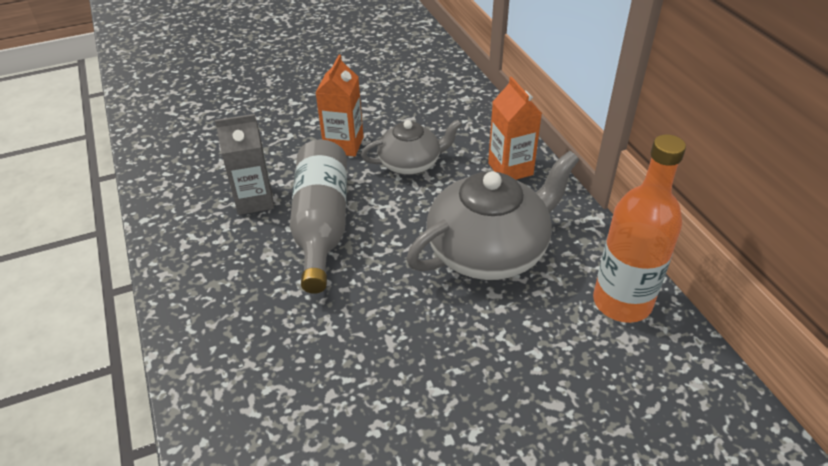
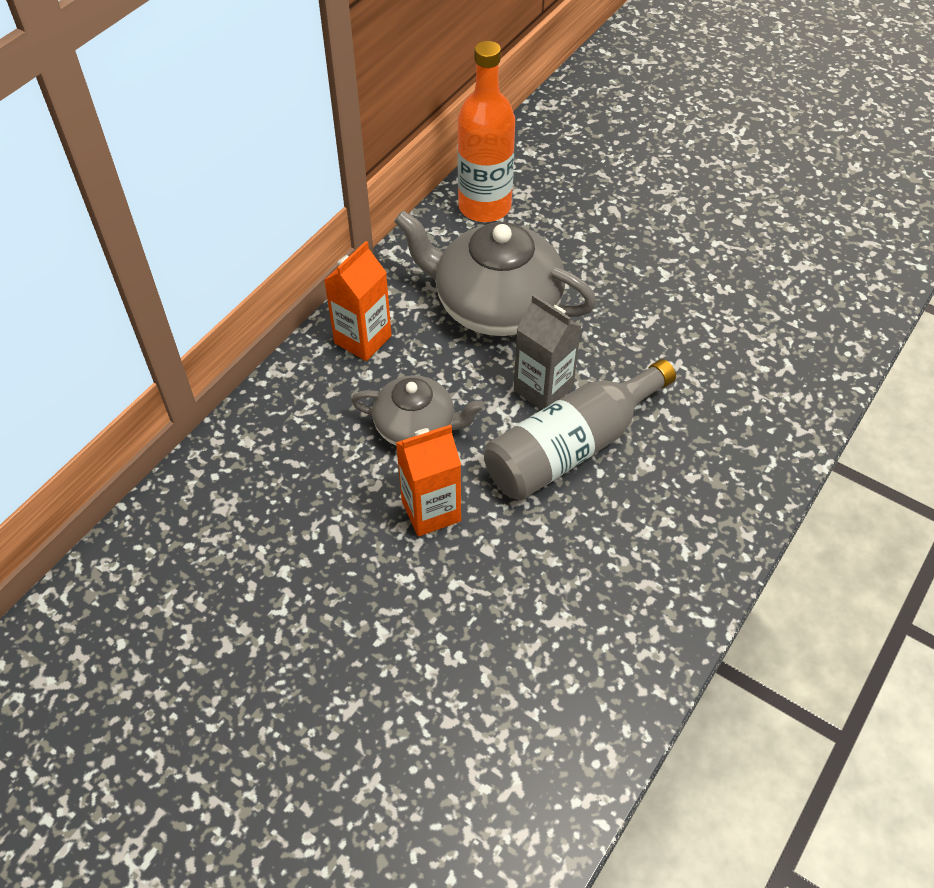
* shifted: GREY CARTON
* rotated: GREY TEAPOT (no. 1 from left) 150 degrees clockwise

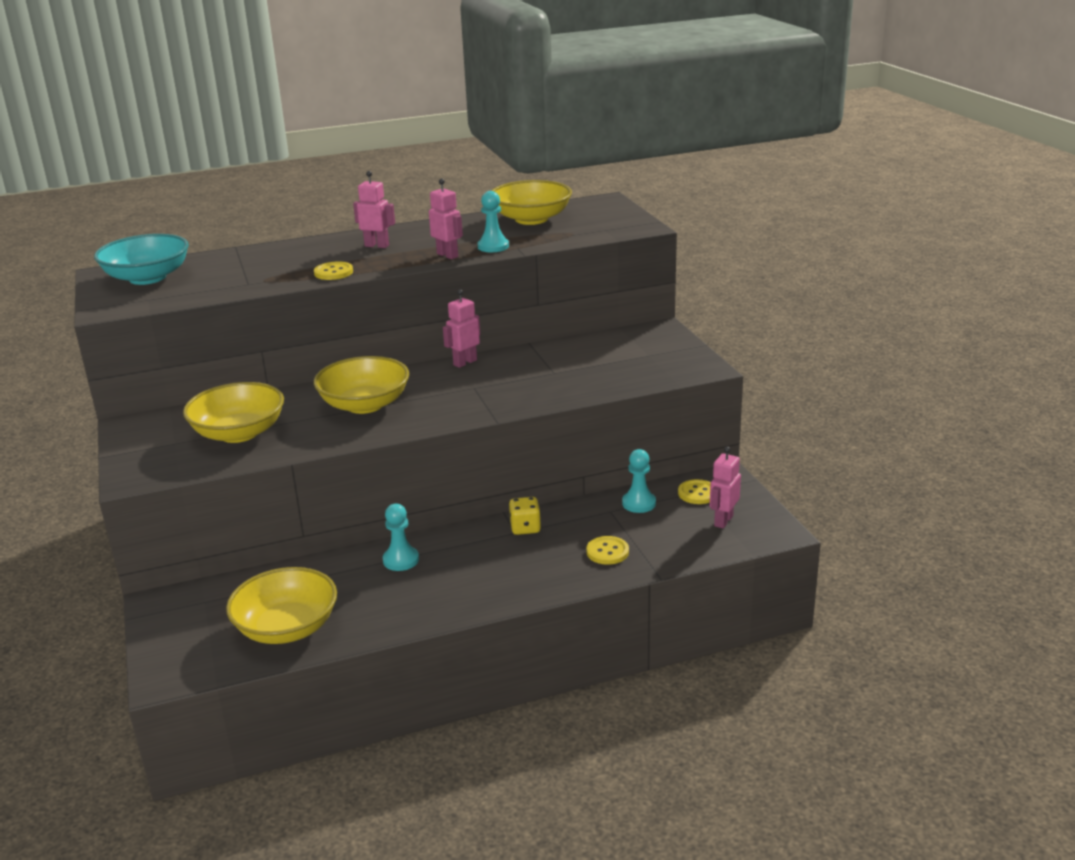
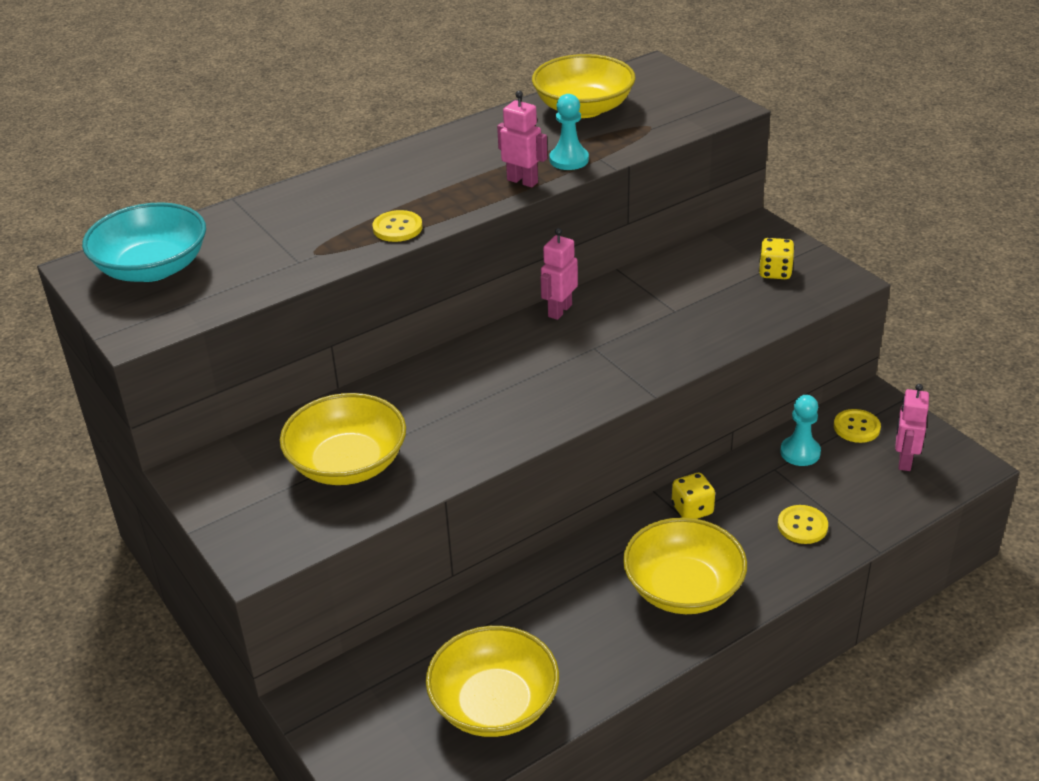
* gone: PINK ROBOT (no. 1 from left)
* shifted: YELLOW BOWL (no. 3 from left in the first image) to YELLOW BOWL (no. 4 from left)
* gone: TURQUOISE PAWN (no. 1 from left)
* new: YELLOW DICE (no. 2 from left)

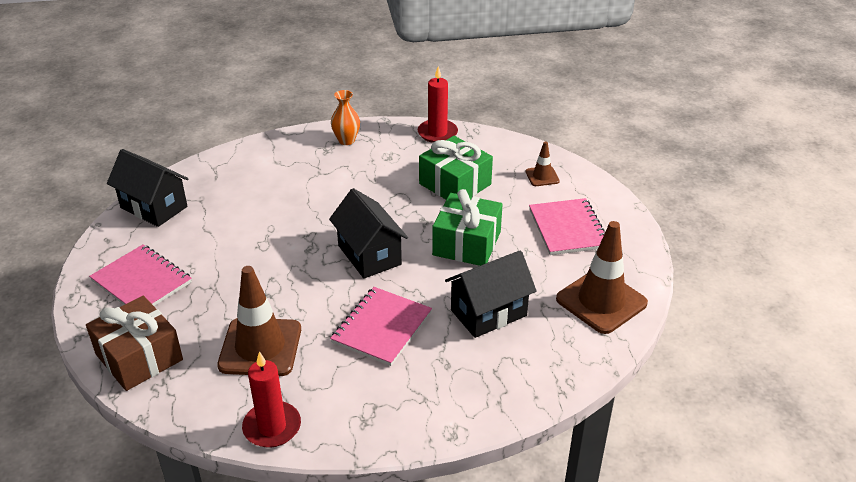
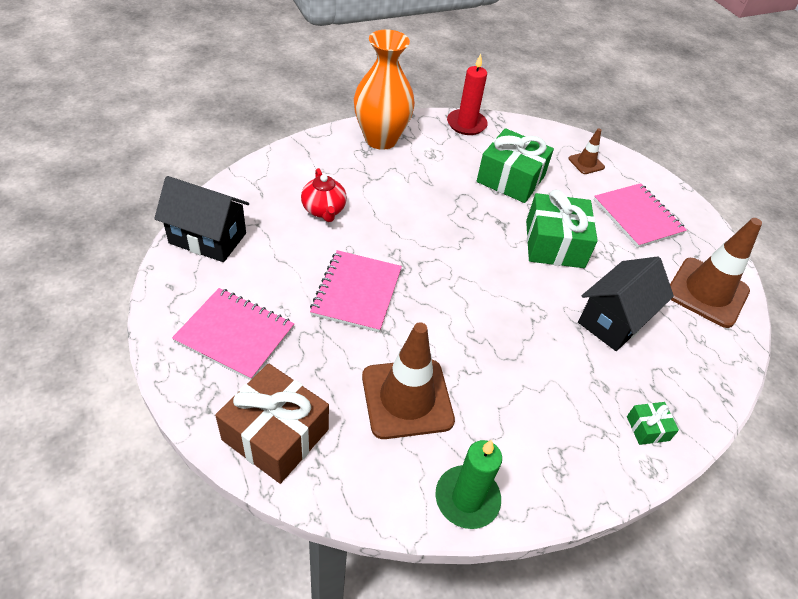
* scaled: ORANGE VASE x1.92
* gone: BLACK HOUSE (no. 2 from left)
* shifted: PINK NOTEBOOK (no. 2 from left)
* repainted: RED CANDLE (no. 1 from left) to GREEN CANDLE
* new: RED TEAPOT
* new: GREEN GIFT (no. 3 from left)

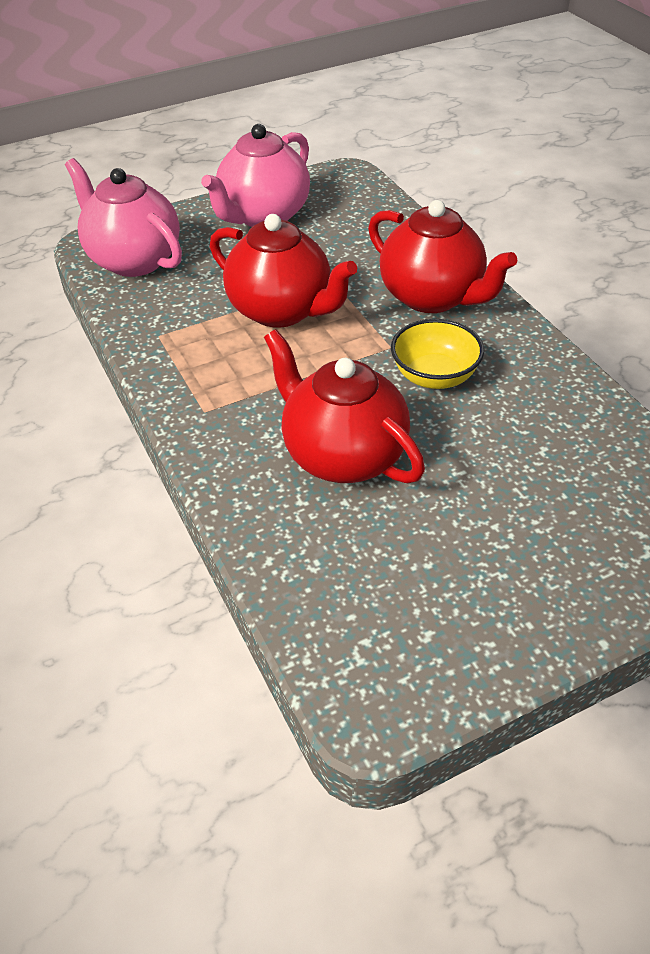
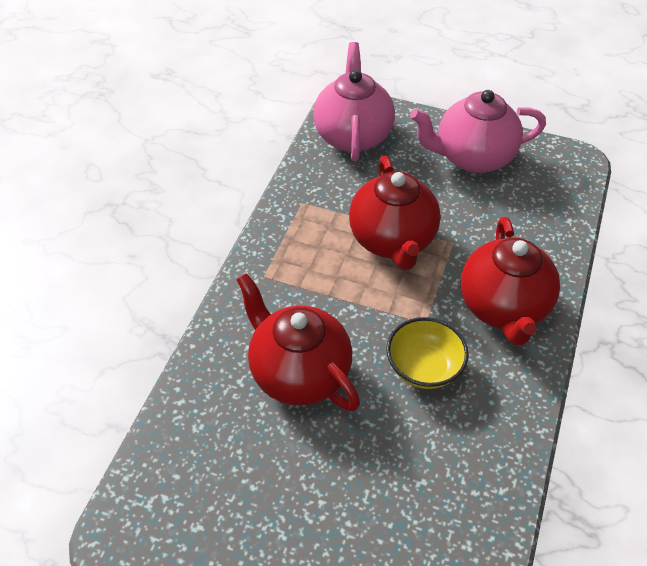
* rotated: RED TEAPOT (no. 2 from left in the first image) 45 degrees counterclockwise

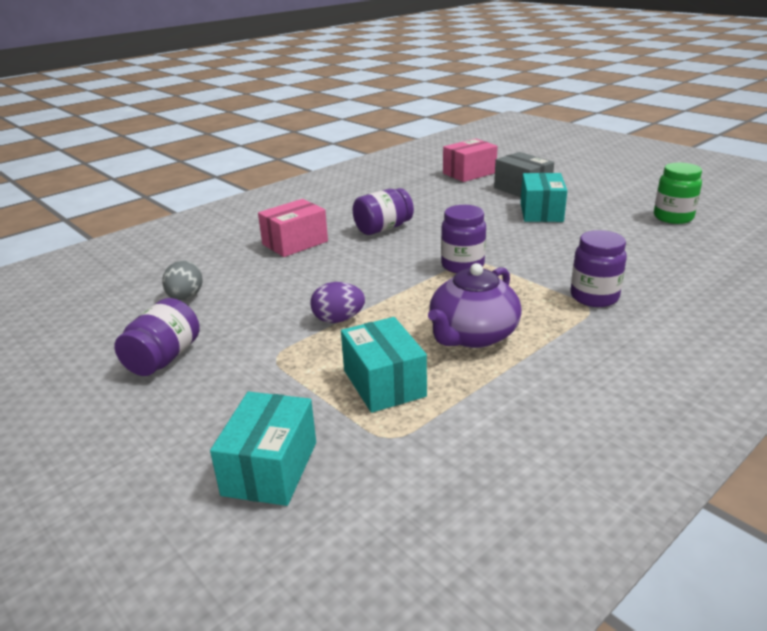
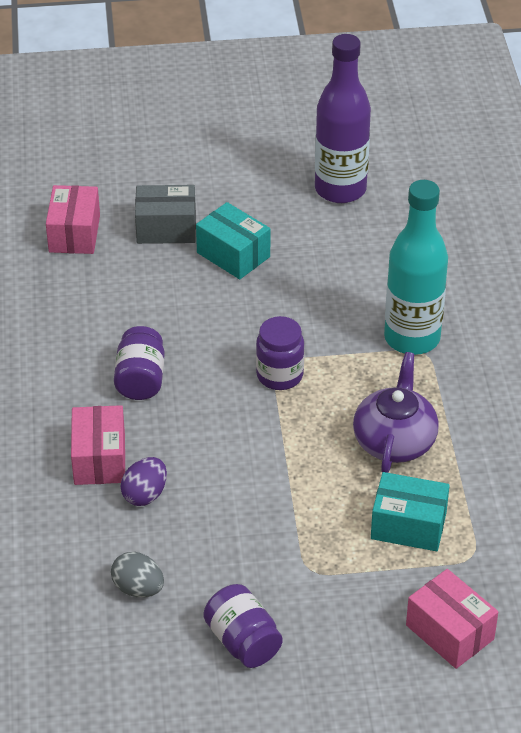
* swapped: GREEN JAR to PURPLE BOTTLE
* swapped: PURPLE JAR (no. 4 from left) to TURQUOISE BOTTLE
* rotated: PURPLE TEAPOT 150 degrees counterclockwise
* shifted: PURPLE EGG
* repainted: TURQUOISE BOX (no. 1 from left) to PINK BOX (no. 3 from left)

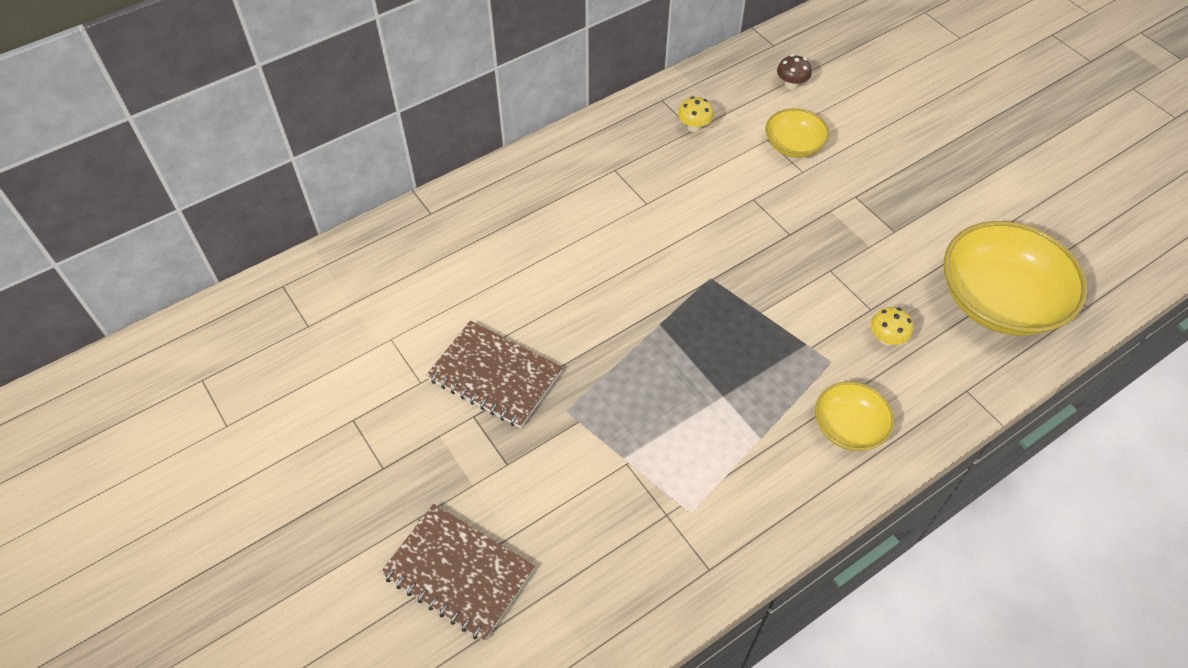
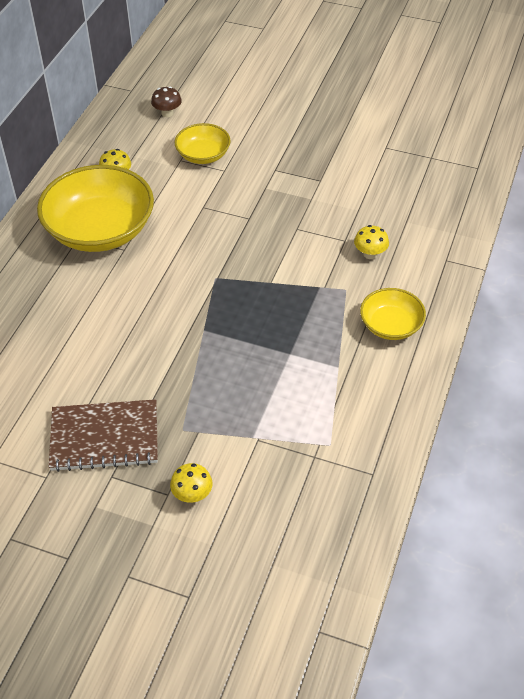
* shifted: YELLOW BOWL (no. 3 from left in the first image) to YELLOW BOWL (no. 1 from left)
* gone: BROWN NOTEBOOK (no. 1 from left)
* new: YELLOW MUSHROOM (no. 2 from left)

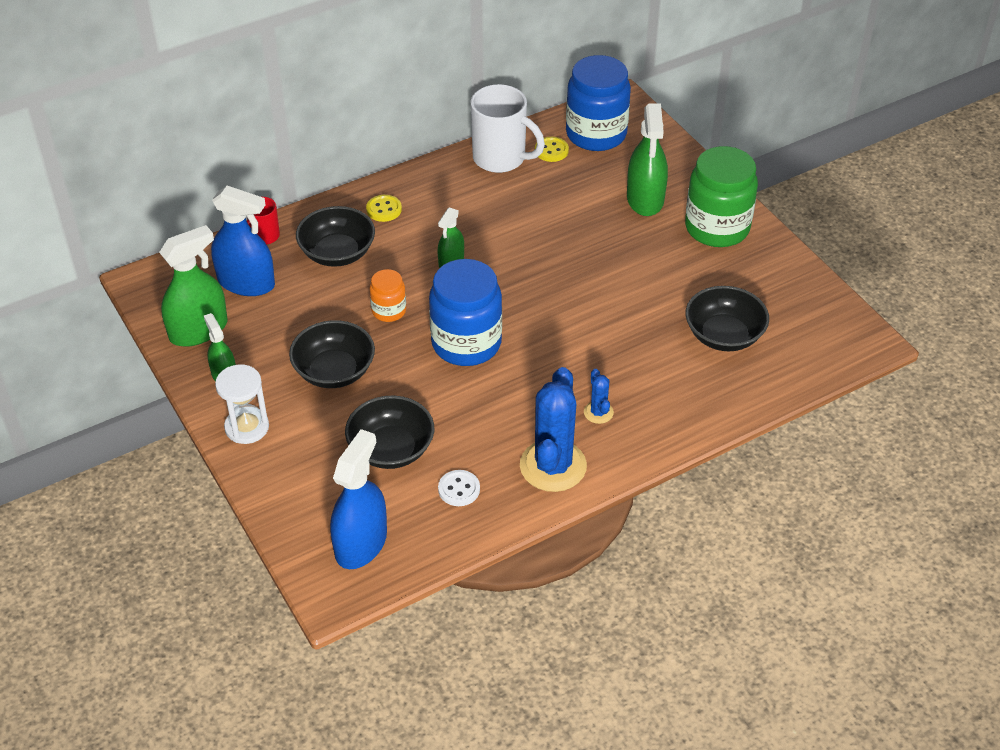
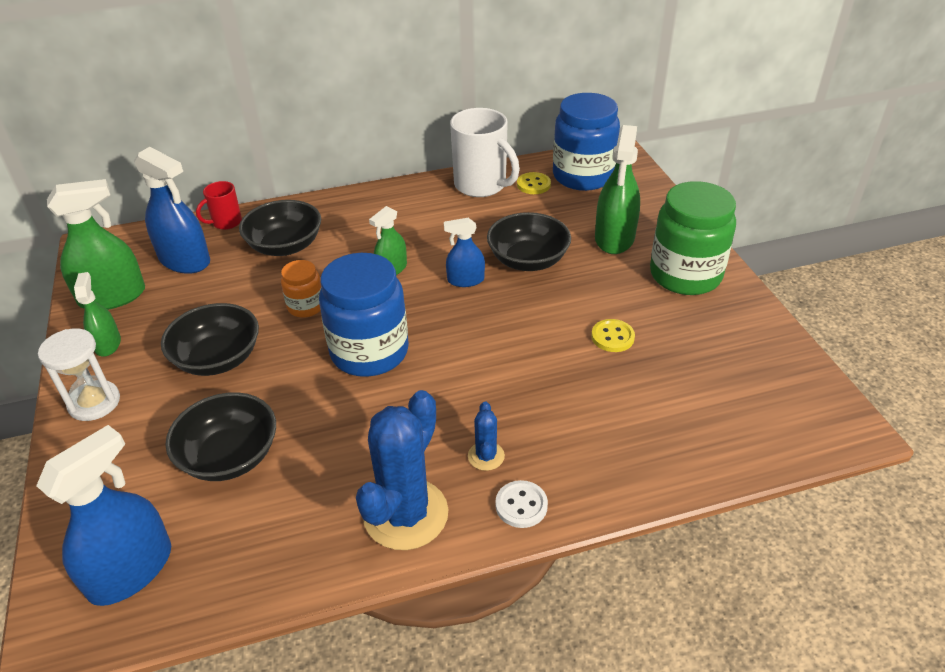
* shifted: YELLOW BUTTON (no. 1 from left in the first image) to YELLOW BUTTON (no. 2 from left)
* shifted: BLACK BOWL (no. 4 from left)
* shifted: WHITE BUTTON
* new: BLUE SPRAY BOTTLE (no. 3 from left)

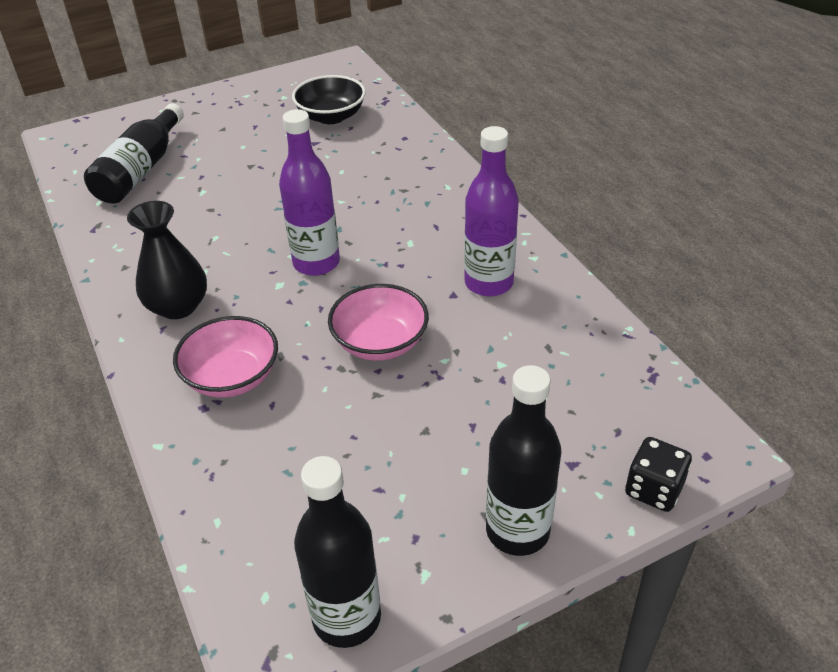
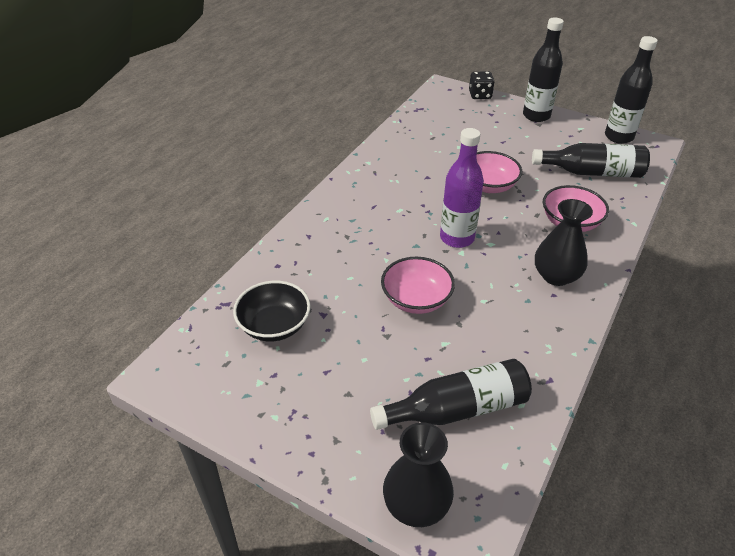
* gone: PURPLE BOTTLE (no. 2 from left)
* new: BLACK BOTTLE (no. 3 from left)
* new: PINK BOWL (no. 1 from left)
* new: BLACK VASE (no. 1 from left)

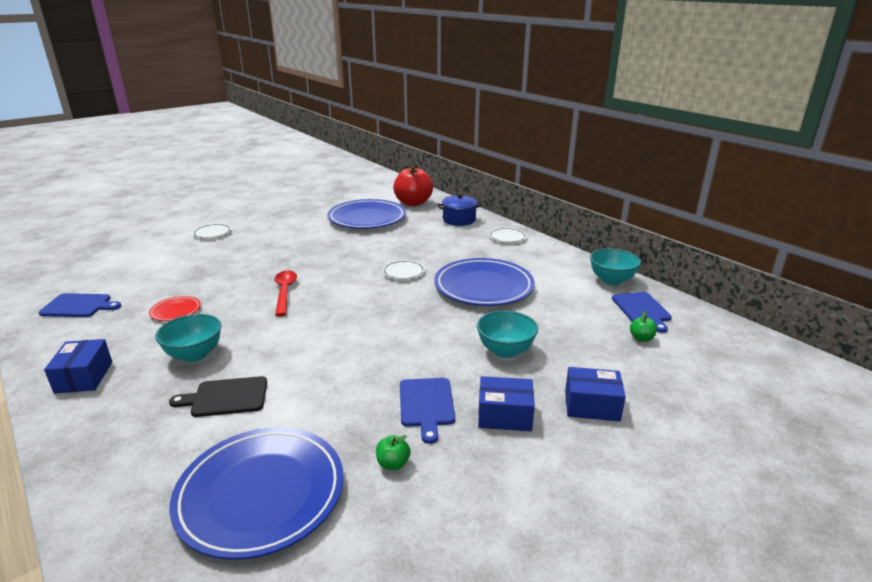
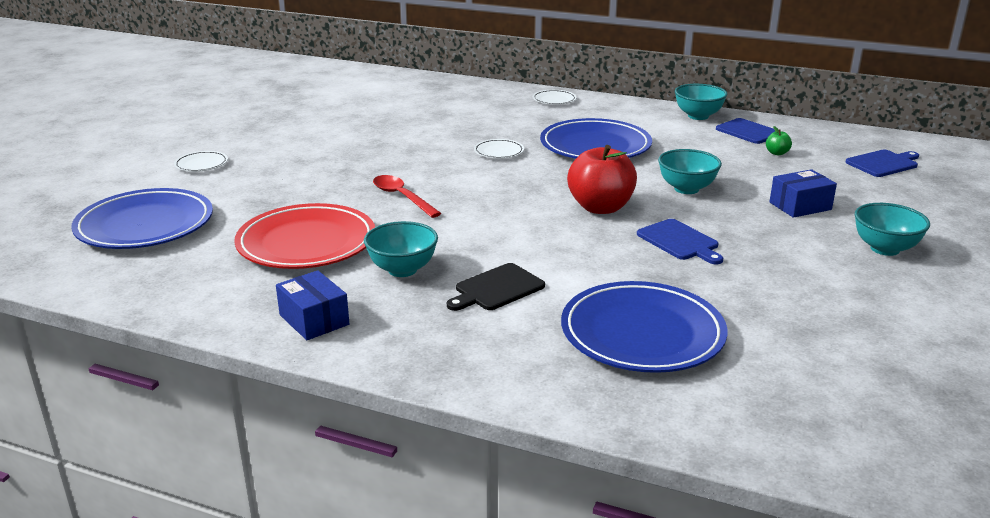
* shifted: RED APPLE
* gone: BLUE POT
* shifted: BLUE PLATE (no. 2 from left in the first image) to BLUE PLATE (no. 1 from left)
* shifted: BLUE CUTTING BOARD (no. 1 from left in the first image) to BLUE CUTTING BOARD (no. 3 from left)
* scaled: RED PLATE x2.24
* gone: BLUE BOX (no. 2 from left)
* gone: GREEN APPLE (no. 1 from left)
* new: TURQUOISE BOWL (no. 4 from left)

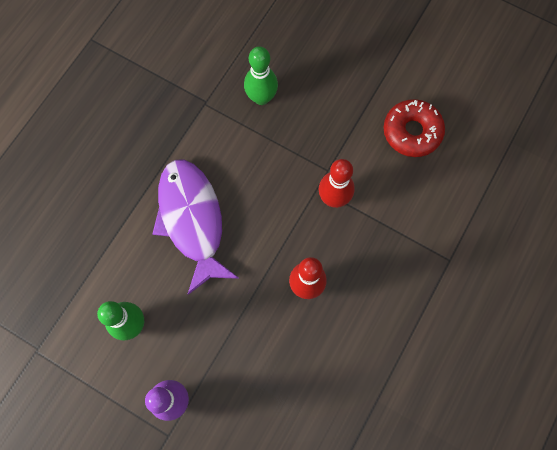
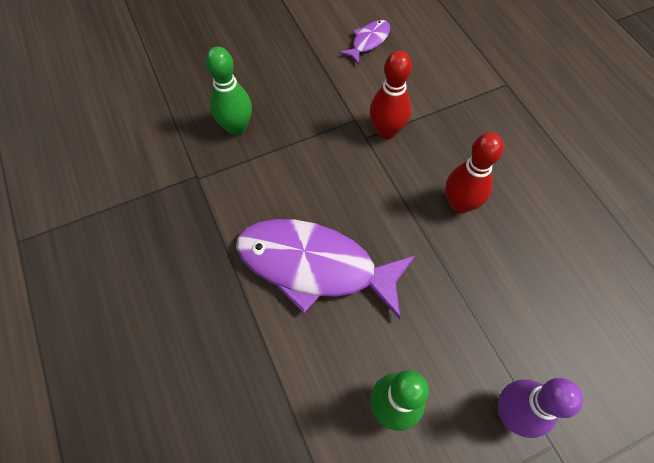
* swapped: RED DONUT to PURPLE FISH (no. 2 from left)

